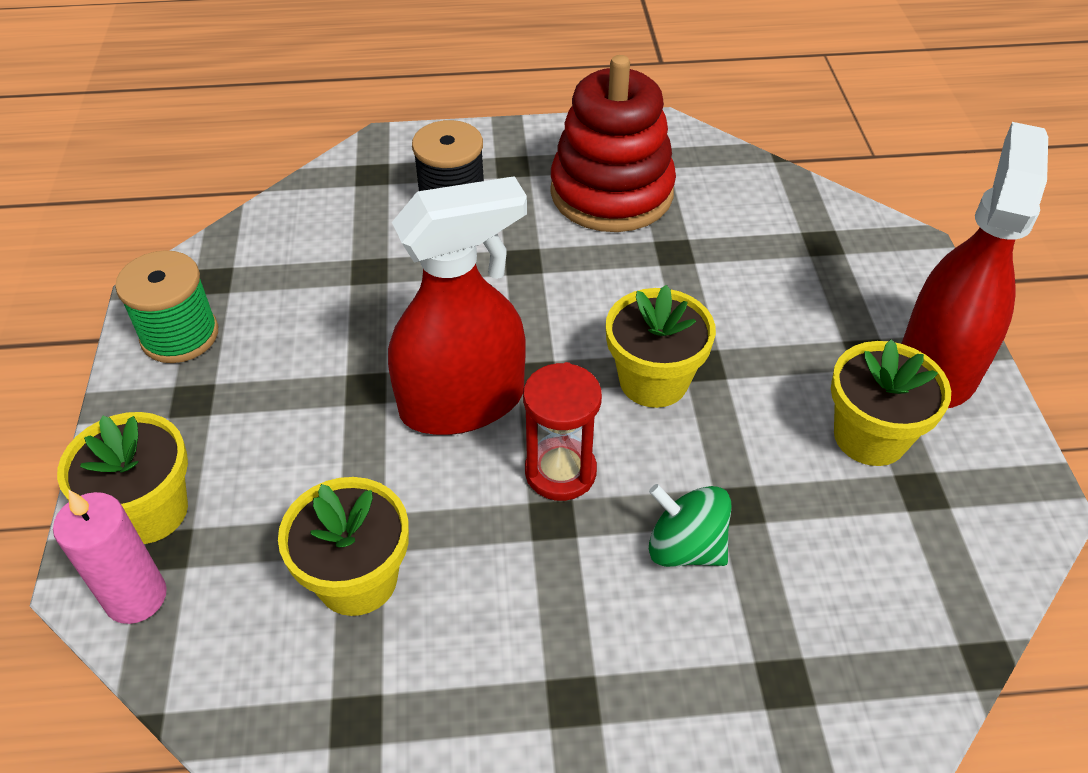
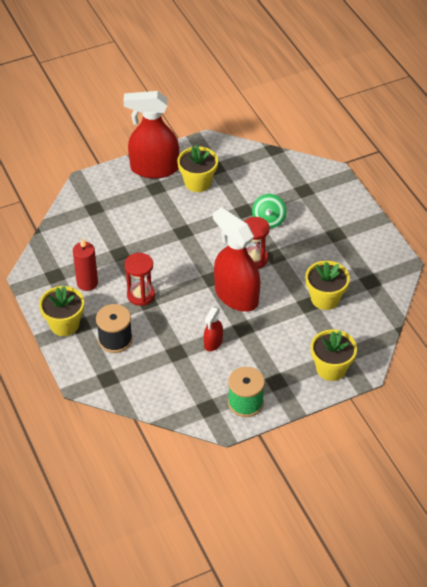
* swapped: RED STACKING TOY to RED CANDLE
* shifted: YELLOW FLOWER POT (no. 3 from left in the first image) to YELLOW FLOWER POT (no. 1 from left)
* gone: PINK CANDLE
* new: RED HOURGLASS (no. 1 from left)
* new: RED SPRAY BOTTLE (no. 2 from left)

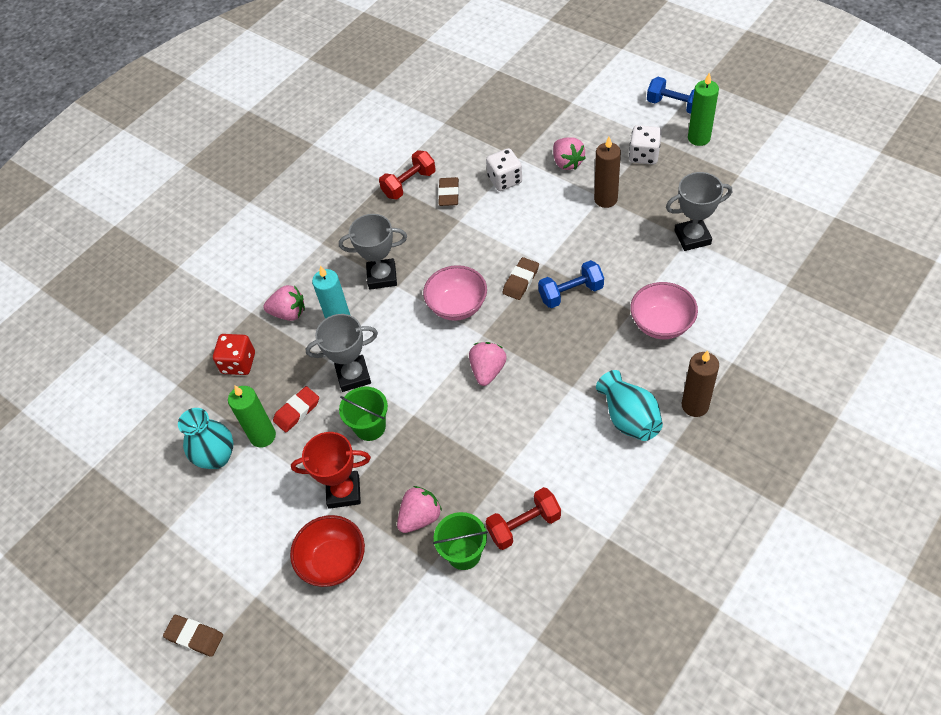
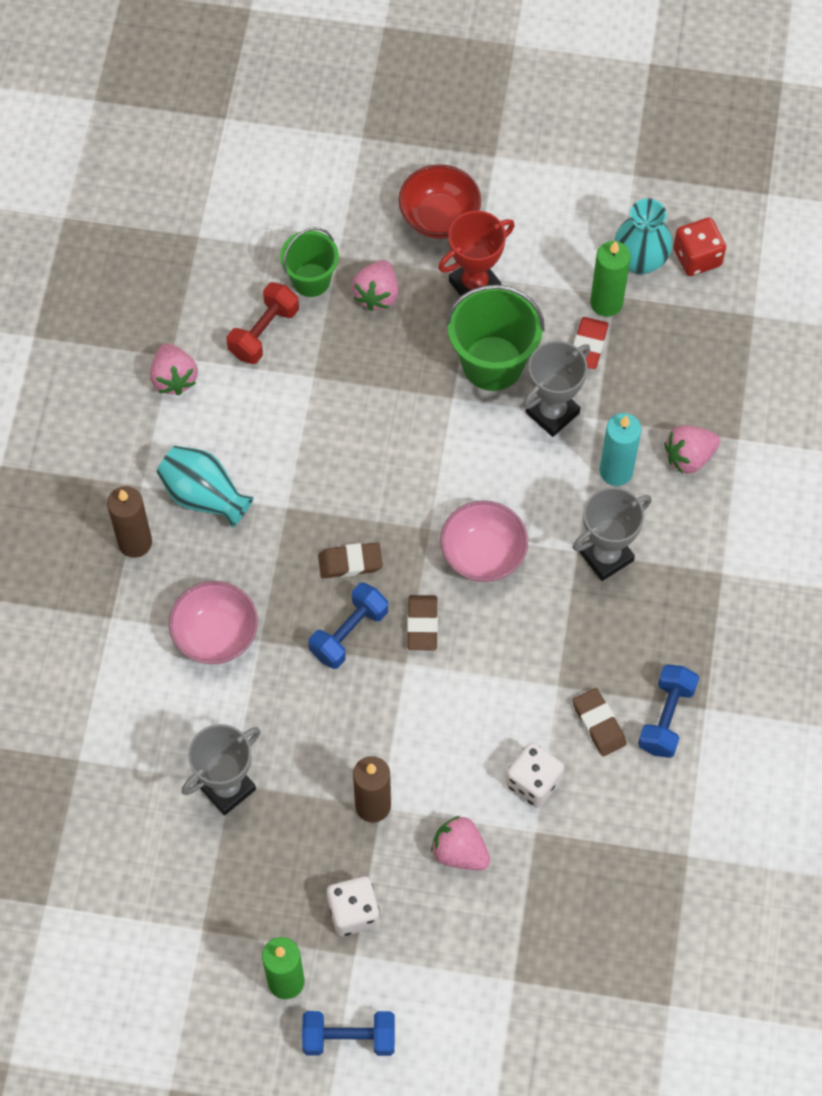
* repainted: RED DUMBBELL (no. 1 from left) to BLUE DUMBBELL (no. 3 from left)
* shifted: RED DICE
* shifted: PINK STRAWBERRY (no. 3 from left in the first image) to PINK STRAWBERRY (no. 1 from left)
* scaled: GREEN BUCKET (no. 1 from left in the first image) x1.58
* shifted: BROWN ERASER (no. 1 from left)

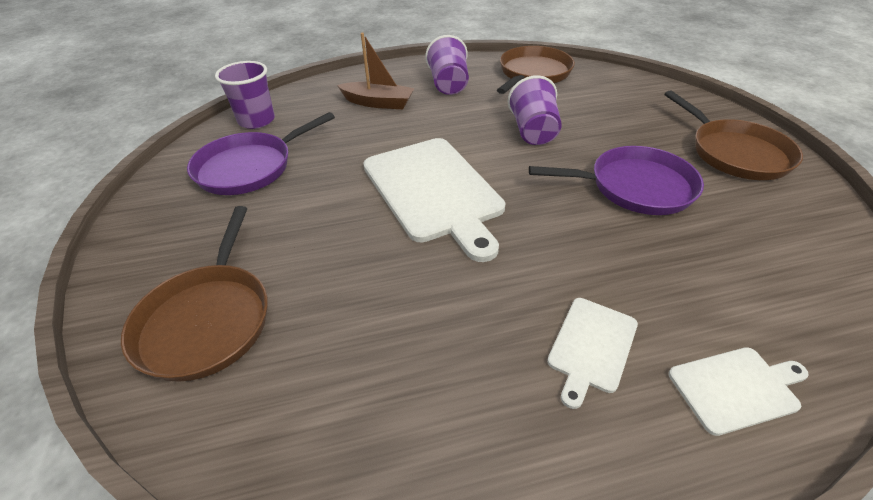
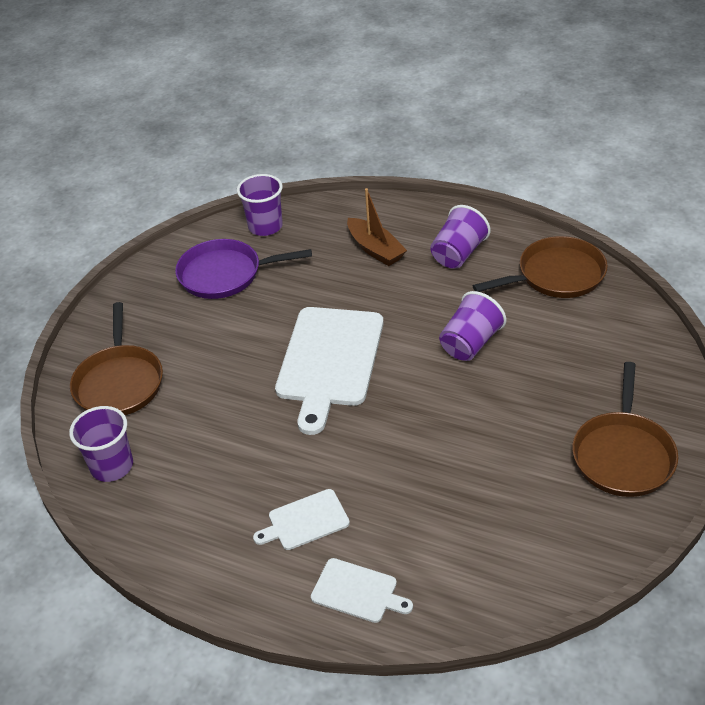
* gone: PURPLE PAN (no. 2 from left)
* rotated: BROWN PAN (no. 1 from left) 45 degrees counterclockwise
* new: PURPLE CUP (no. 1 from left)

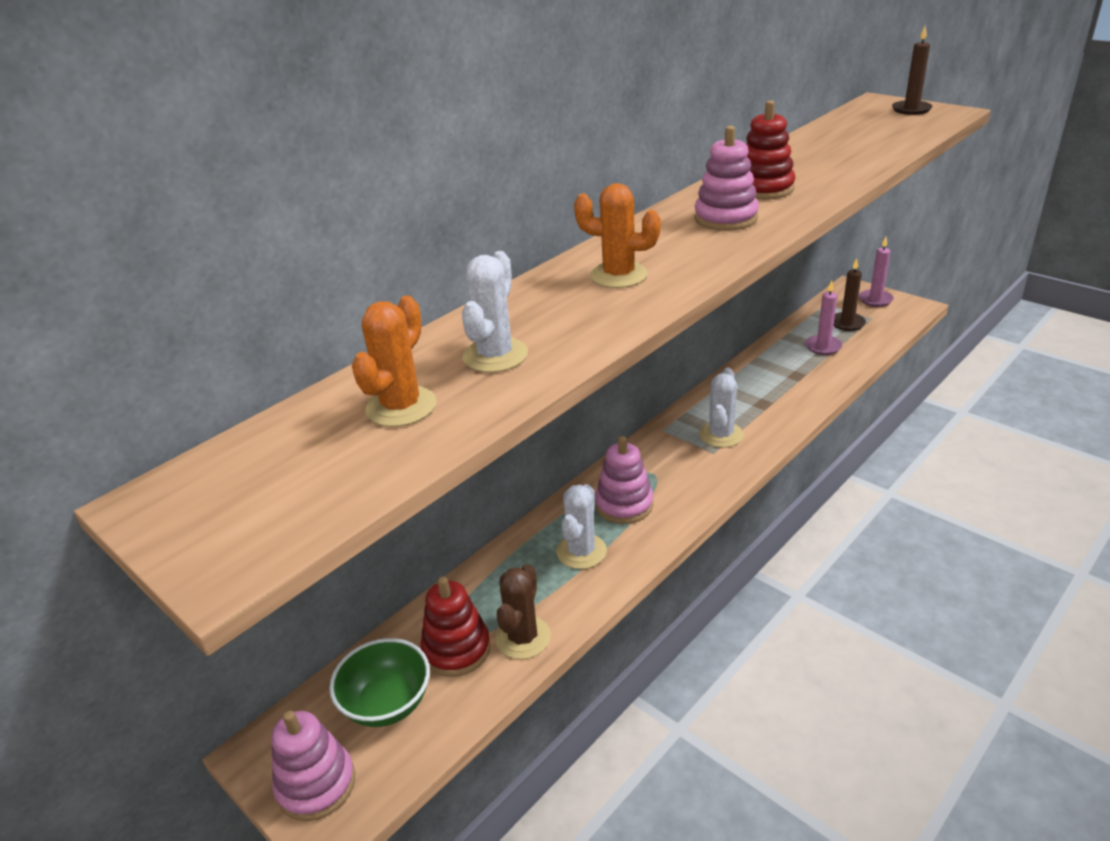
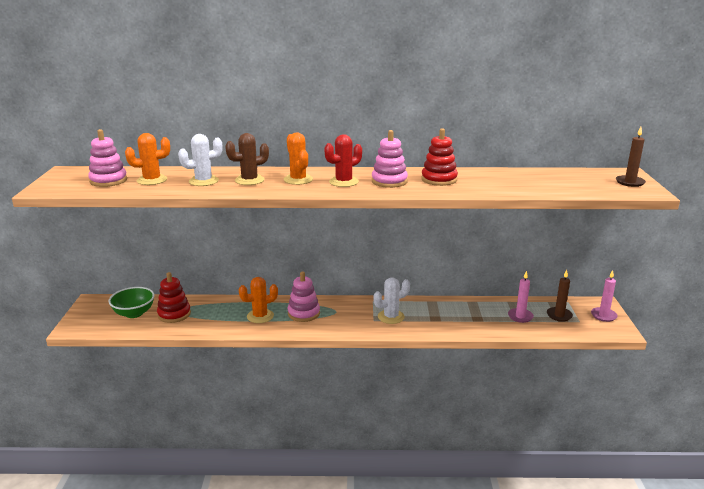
* repainted: WHITE CACTUS (no. 2 from left) to ORANGE CACTUS (no. 2 from left)
* shifted: BROWN CACTUS
* shifted: PINK STACKING TOY (no. 1 from left)
* new: RED CACTUS

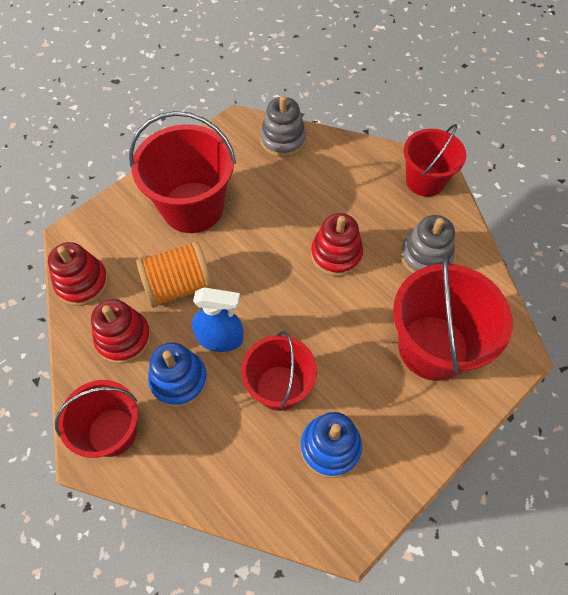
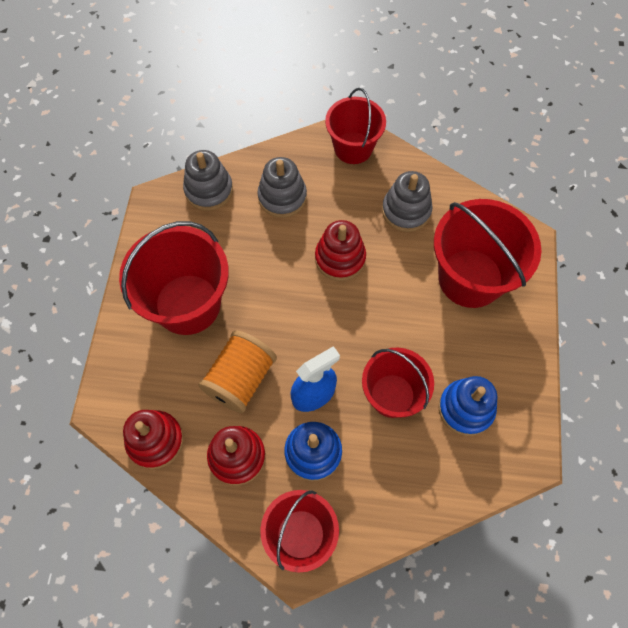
* new: GREY STACKING TOY (no. 2 from left)

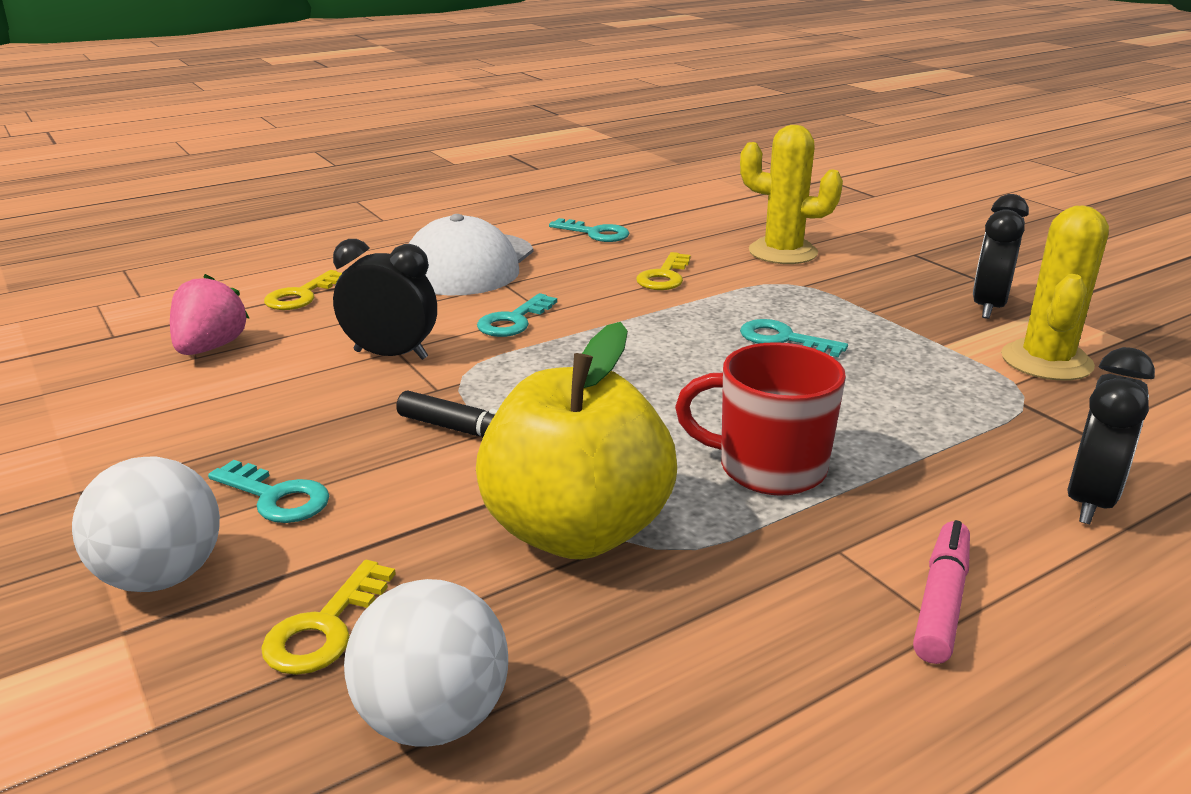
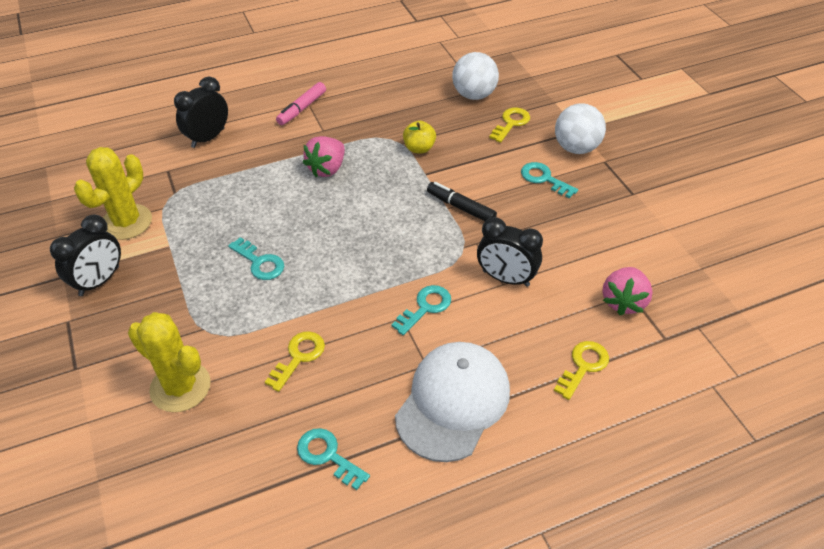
* scaled: YELLOW APPLE x0.43
* swapped: RED MUG to PINK STRAWBERRY (no. 1 from left)

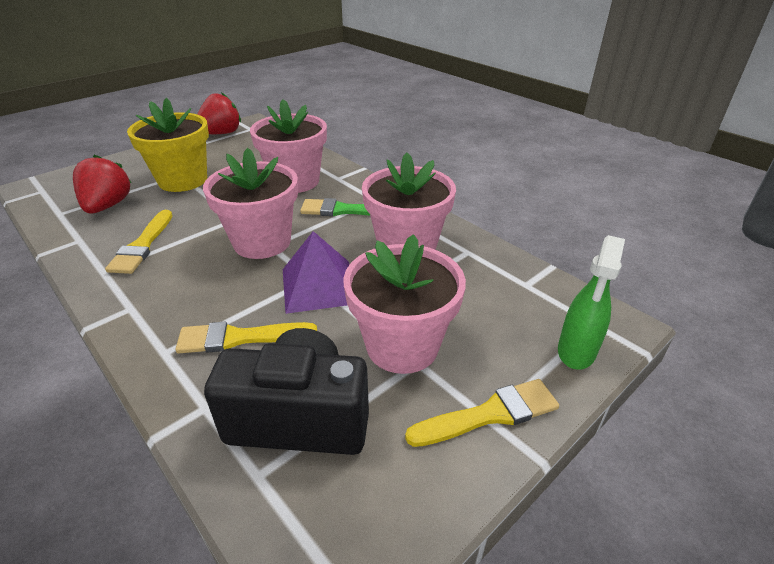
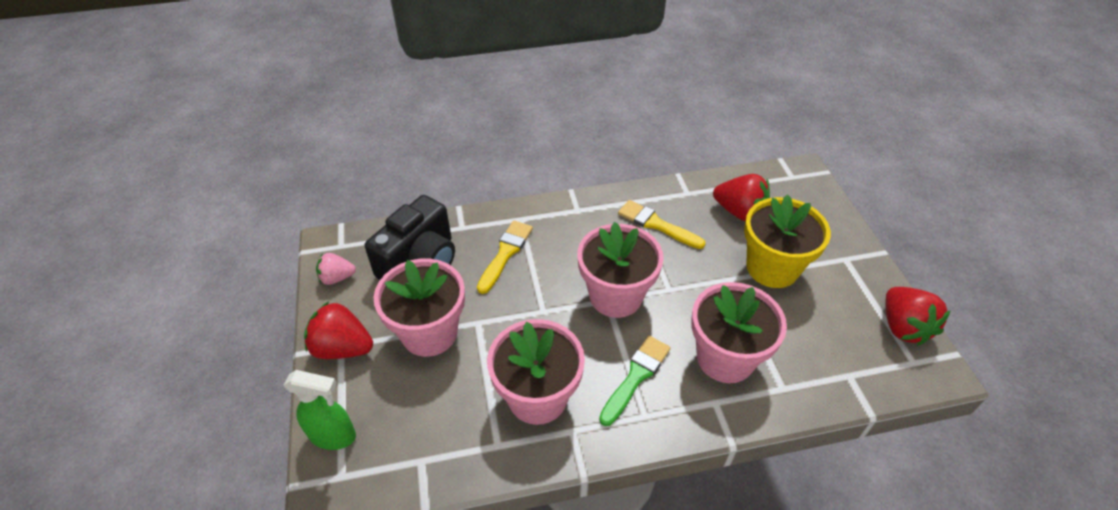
* gone: PURPLE PYRAMID
* rotated: GREEN SPRAY BOTTLE 135 degrees clockwise
* swapped: YELLOW BRUSH (no. 3 from left) to RED STRAWBERRY (no. 1 from left)
* new: PINK STRAWBERRY

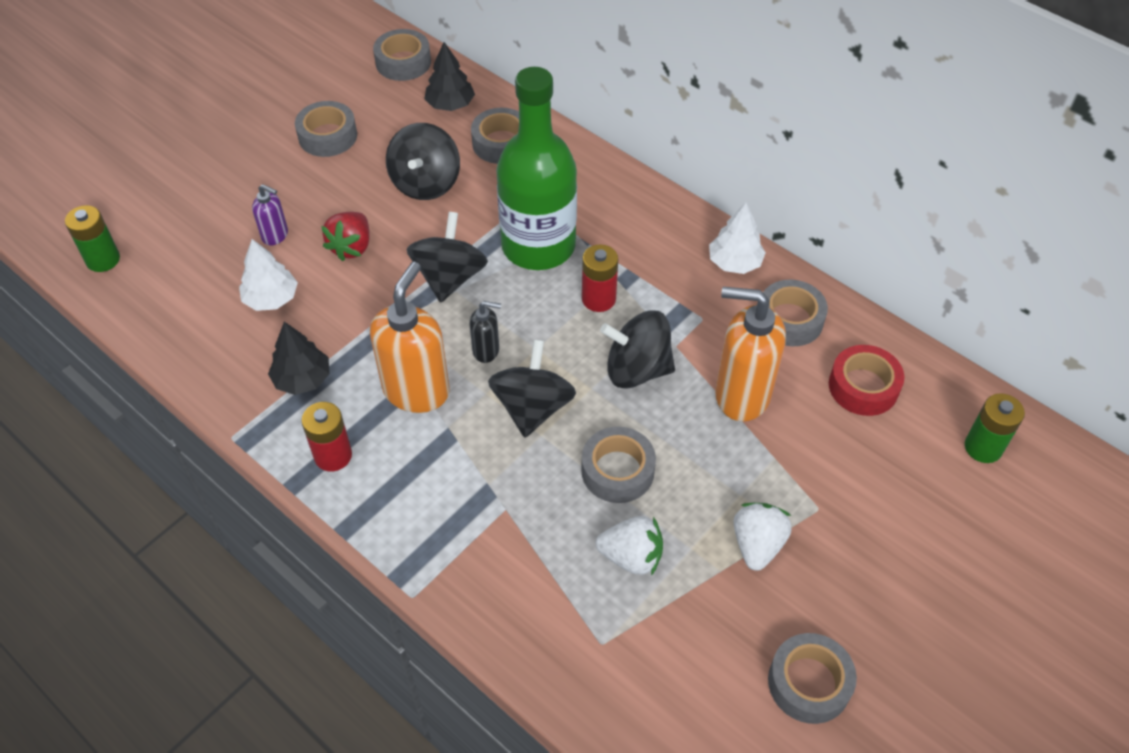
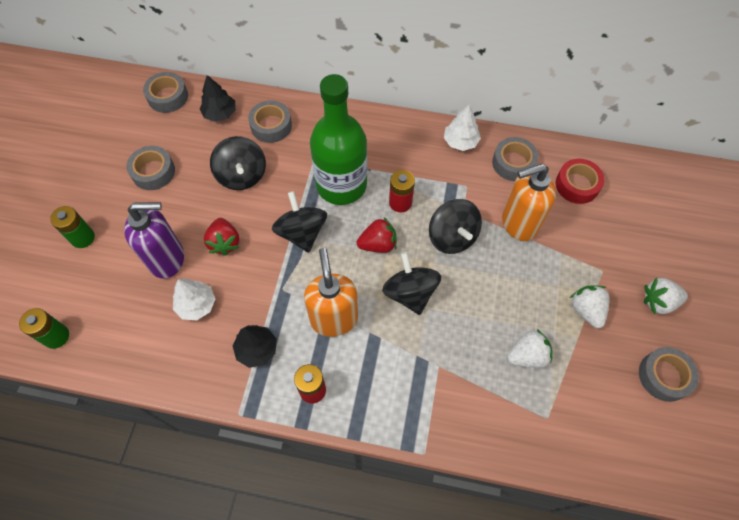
* scaled: PURPLE SOAP DISPENSER x2.01
* gone: BLACK SOAP DISPENSER
* rotated: BLACK SPINNING TOP (no. 4 from left) 90 degrees counterclockwise
* shifted: GREEN BATTERY (no. 2 from left)
* gone: GREY TAPE (no. 4 from left)
* new: RED STRAWBERRY (no. 2 from left)
* new: WHITE STRAWBERRY (no. 3 from left)

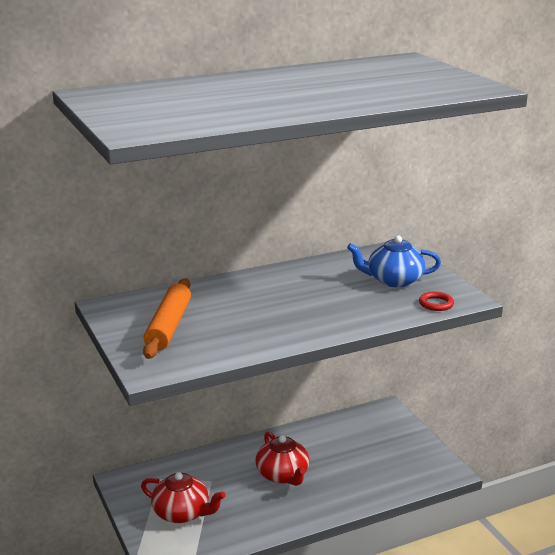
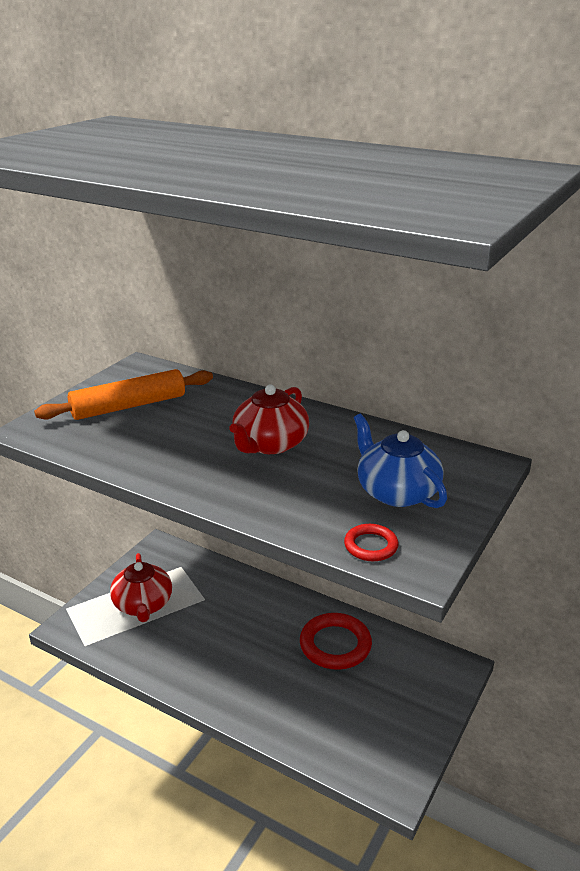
* shifted: RED TEAPOT (no. 2 from left)
* new: RED RING (no. 1 from left)

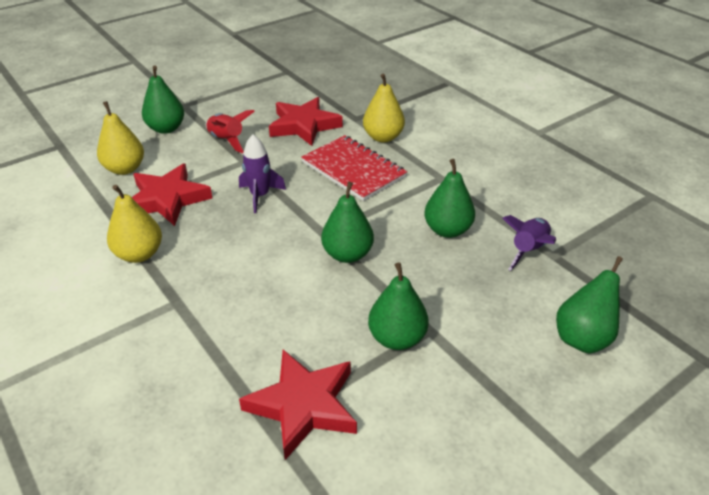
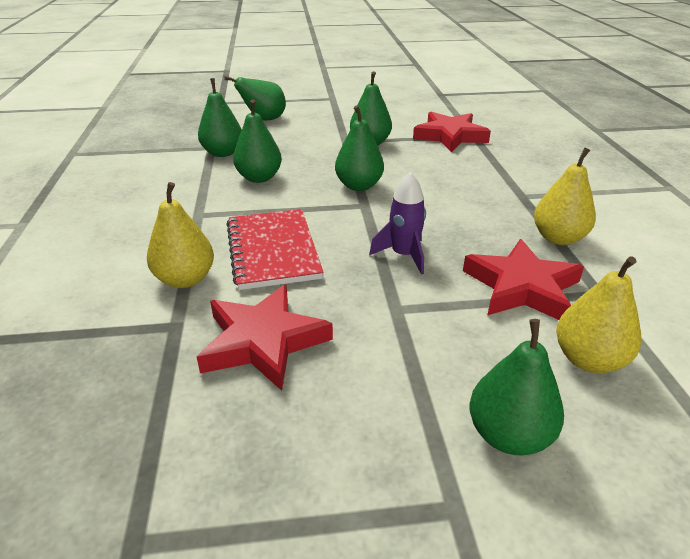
* gone: RED ROCKET
* swapped: PURPLE ROCKET (no. 2 from left) to GREEN PEAR (no. 1 from left)

